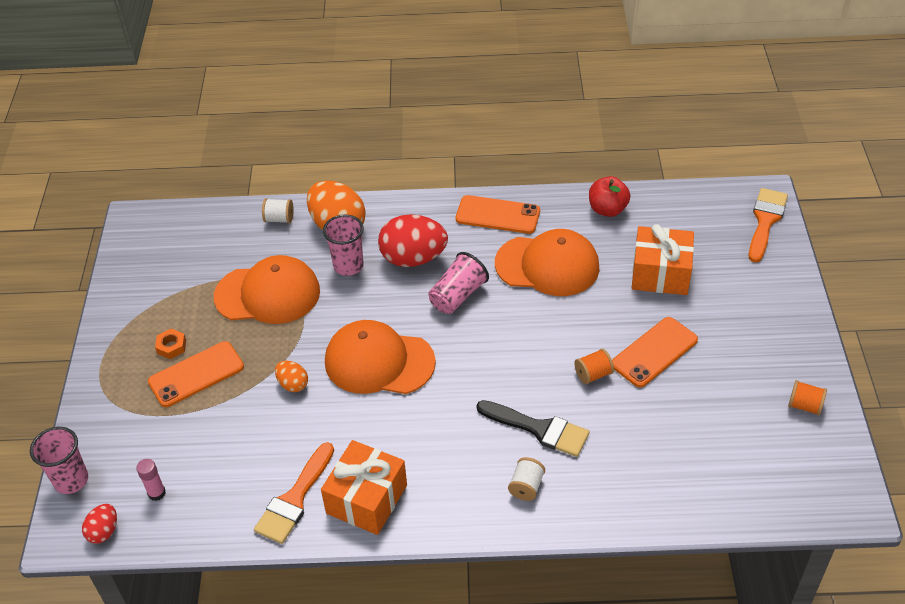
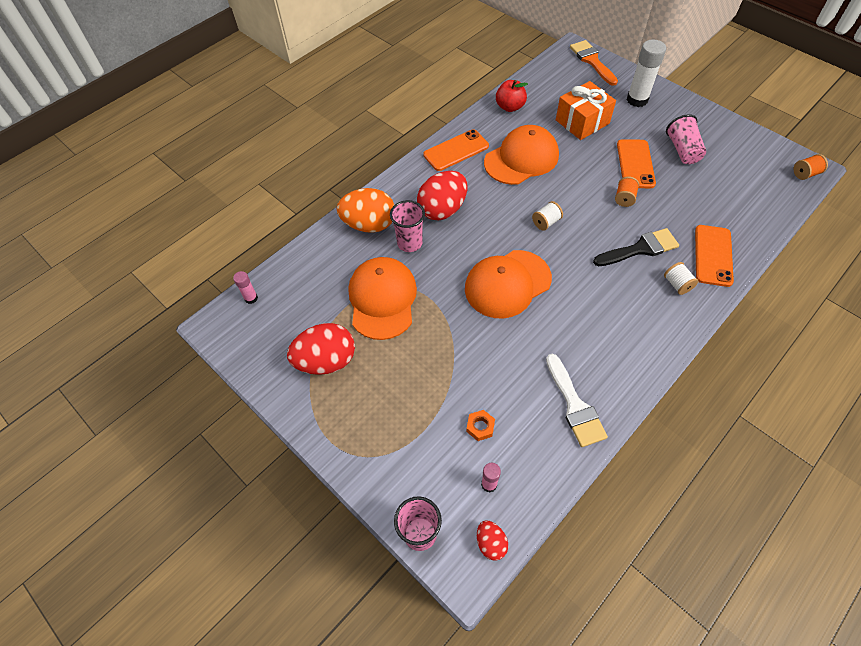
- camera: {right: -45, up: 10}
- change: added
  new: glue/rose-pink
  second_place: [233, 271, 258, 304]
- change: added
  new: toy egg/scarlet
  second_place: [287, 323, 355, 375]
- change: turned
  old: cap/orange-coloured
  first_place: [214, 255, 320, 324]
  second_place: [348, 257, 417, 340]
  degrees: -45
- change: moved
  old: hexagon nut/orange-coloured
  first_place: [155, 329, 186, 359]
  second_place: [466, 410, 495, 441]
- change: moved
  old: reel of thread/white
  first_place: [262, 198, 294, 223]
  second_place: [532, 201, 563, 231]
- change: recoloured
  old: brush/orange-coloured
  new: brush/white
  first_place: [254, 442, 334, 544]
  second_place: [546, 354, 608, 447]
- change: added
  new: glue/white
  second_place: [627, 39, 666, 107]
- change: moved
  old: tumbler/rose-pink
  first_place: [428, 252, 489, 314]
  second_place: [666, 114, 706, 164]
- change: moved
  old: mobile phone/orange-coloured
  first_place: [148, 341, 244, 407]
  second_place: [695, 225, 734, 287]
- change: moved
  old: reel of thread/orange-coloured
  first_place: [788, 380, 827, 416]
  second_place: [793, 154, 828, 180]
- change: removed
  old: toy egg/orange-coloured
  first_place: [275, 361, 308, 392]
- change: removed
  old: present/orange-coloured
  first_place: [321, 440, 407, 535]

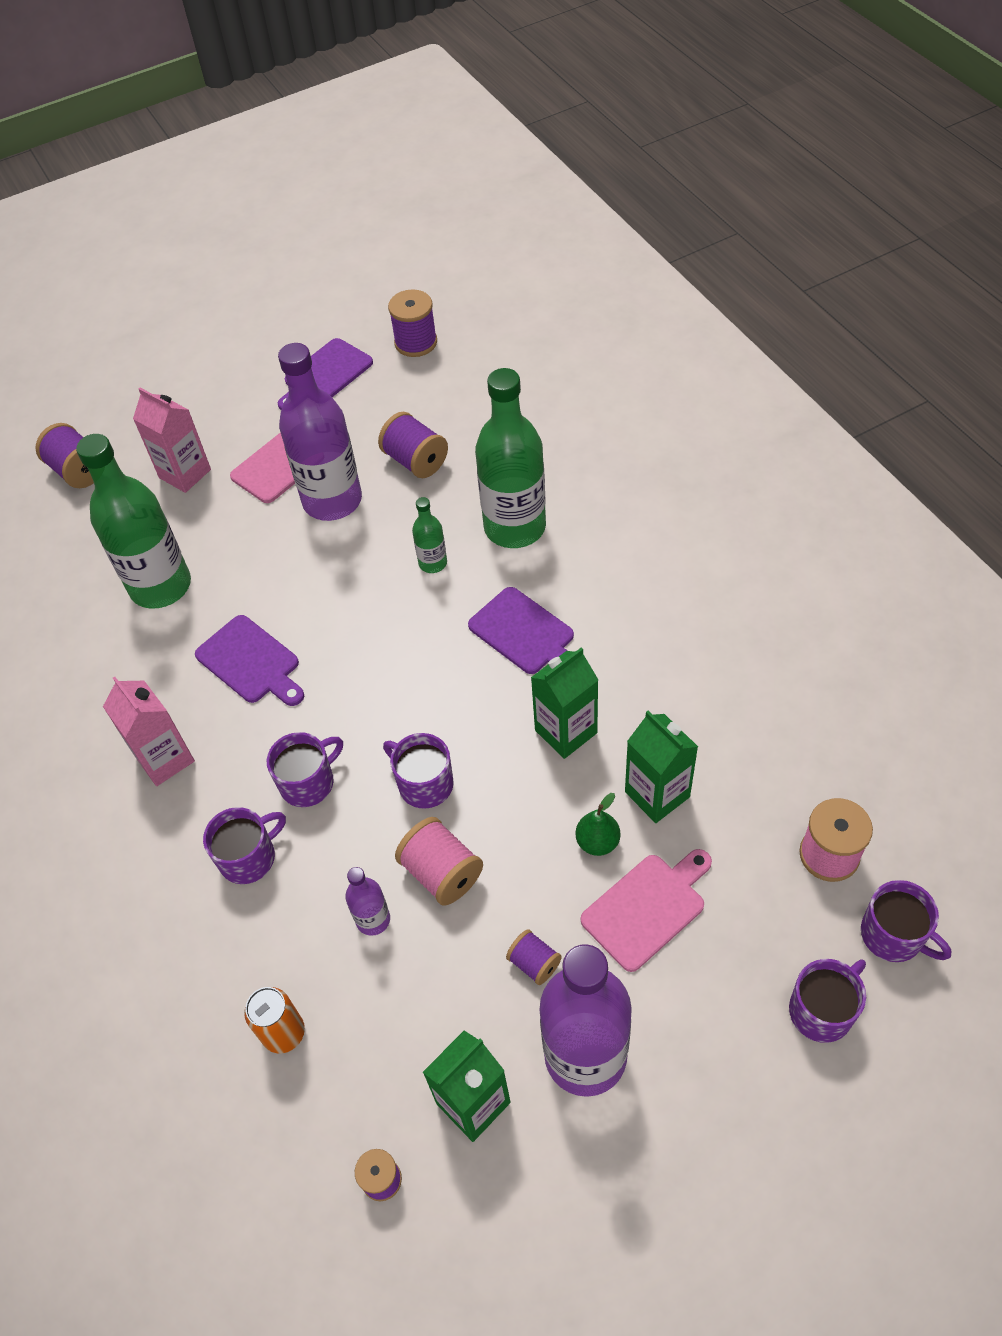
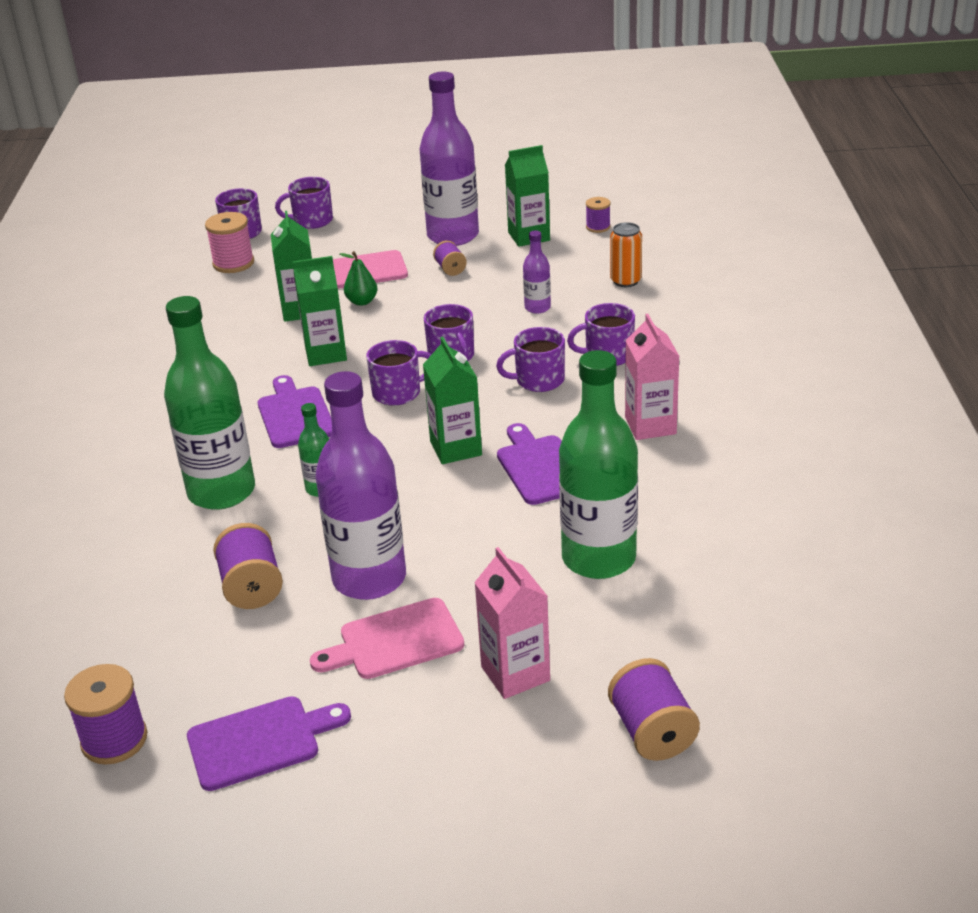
- camera: {right: -155, up: -20}
- change: added
  new: coffee mug/royal purple
  second_place: [366, 340, 431, 406]
- change: added
  new: juice carton/leaf-green
  second_place: [423, 336, 482, 464]
- change: removed
  old: reel of thread/rose-pink
  first_place: [395, 817, 483, 905]

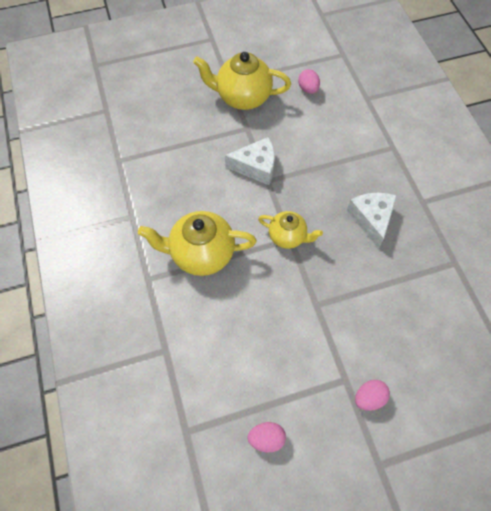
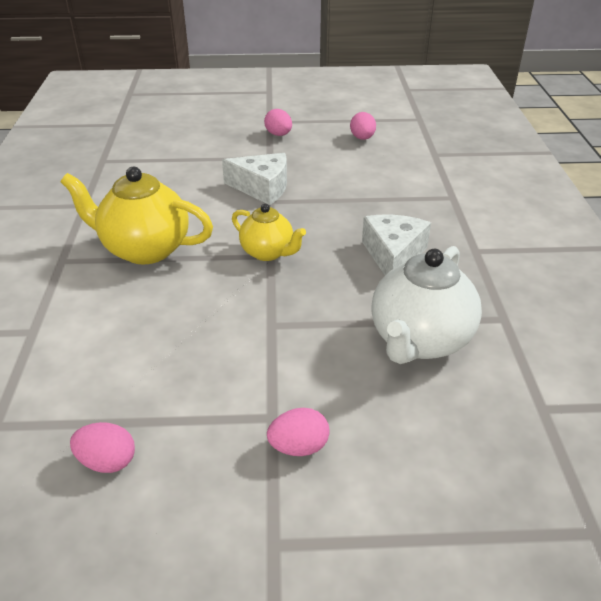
- camera: {right: 15, up: -25}
- change: replaced
  old: teapot/yellow
  new: toy egg/rose-pink
  first_place: [193, 52, 291, 110]
  second_place: [264, 109, 292, 136]
- change: added
  new: teapot/white
  second_place: [371, 246, 482, 364]

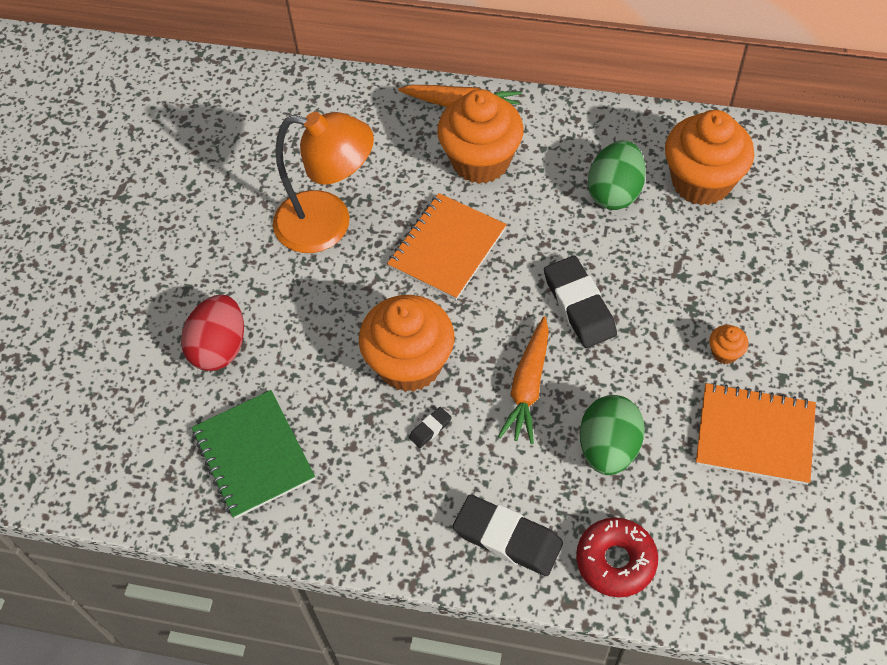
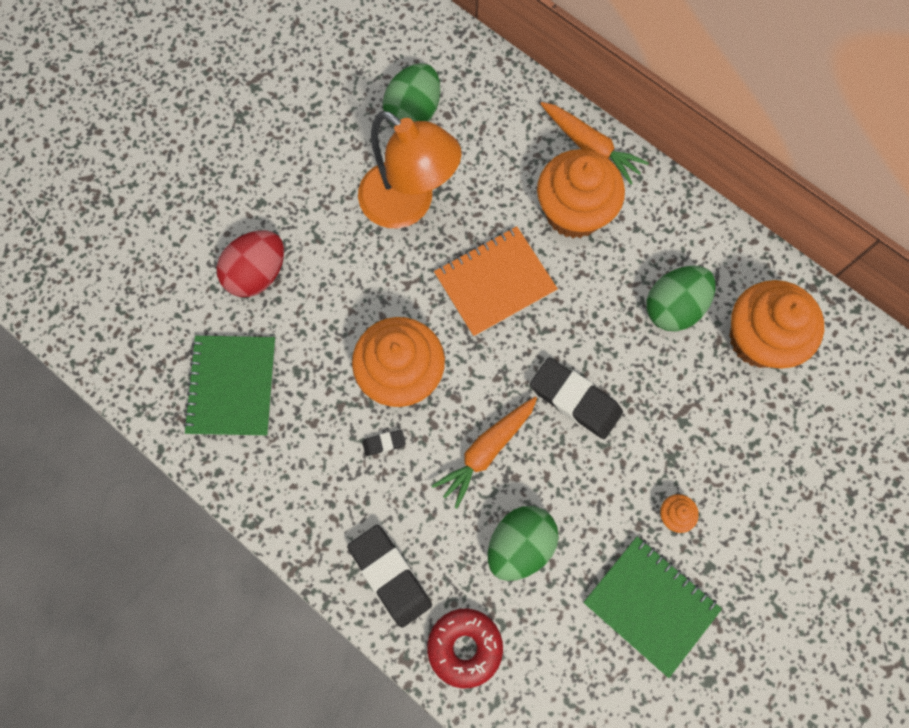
- camera: {right: 25, up: 15}
- change: added
  new: toy egg/leaf-green
  second_place: [383, 63, 440, 127]
- change: turned
  old: pencil eraser/black
  first_place: [544, 256, 617, 348]
  second_place: [530, 357, 623, 439]
  degrees: -60
- change: recoloured
  old: exercise book/orange-coloured
  new: exercise book/leaf-green
  first_place: [696, 383, 816, 485]
  second_place: [583, 537, 722, 678]

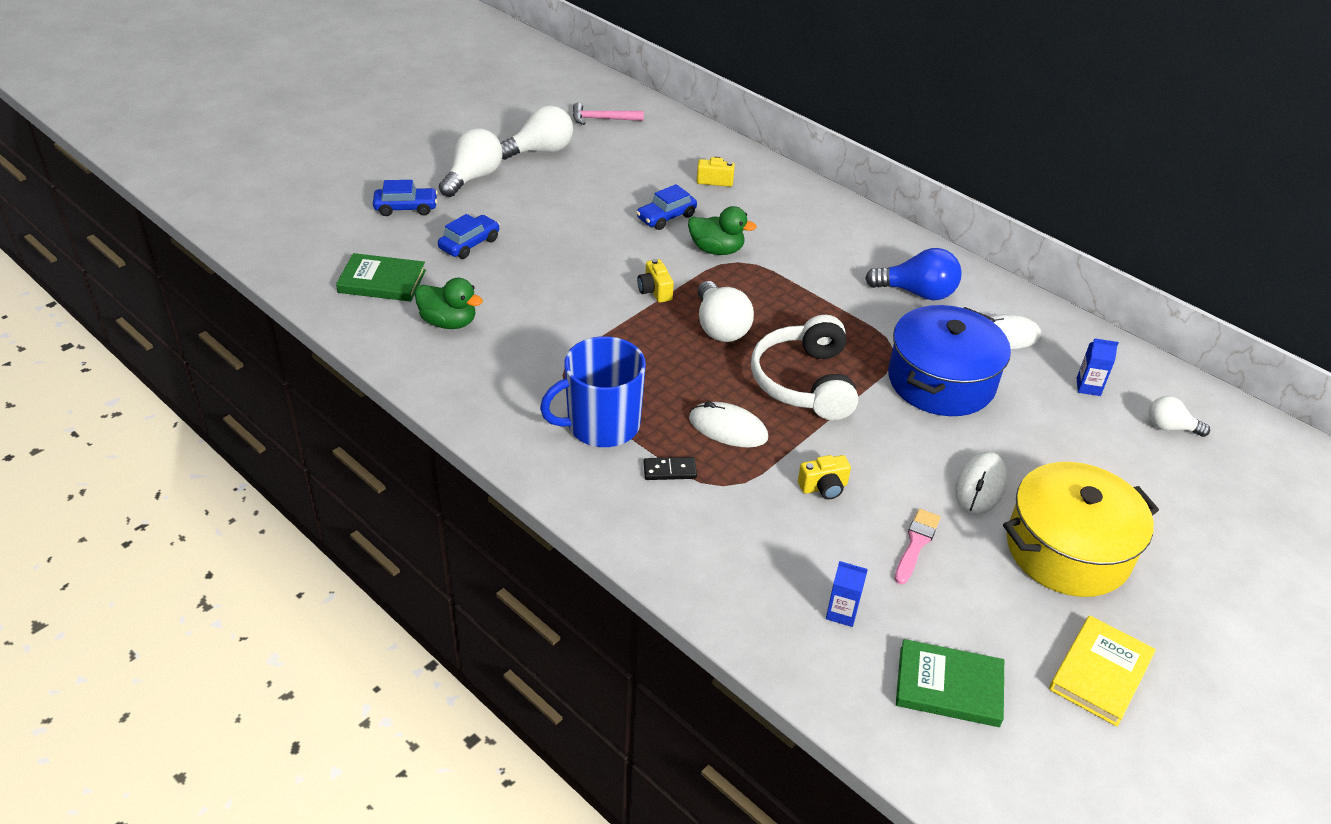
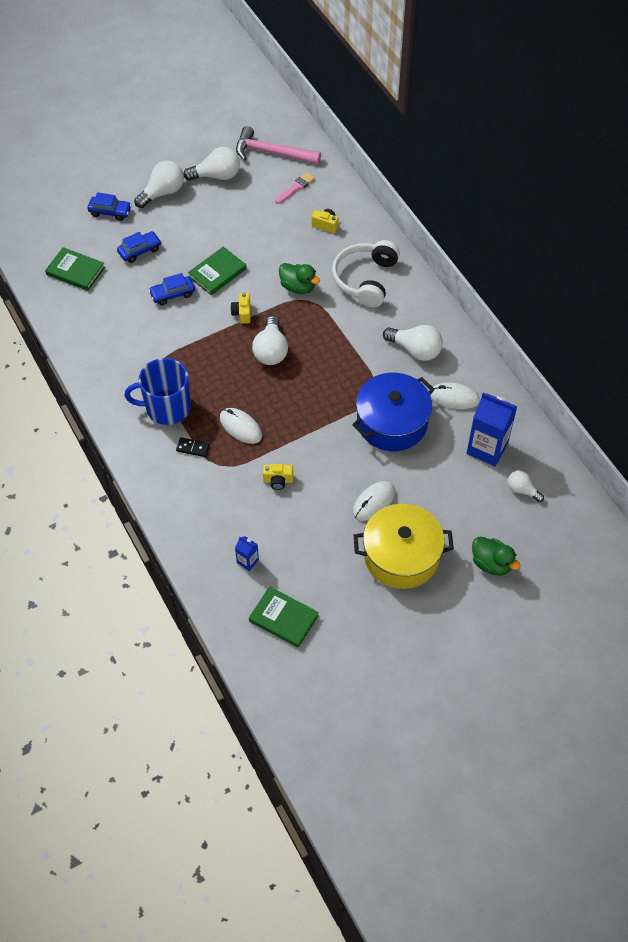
- camera: {right: 20, up: 15}
- change: moved
  old: toy car/blue
  first_place: [636, 184, 697, 230]
  second_place: [149, 273, 195, 305]
- change: added
  new: hardcover/leaf-green
  second_place: [188, 247, 247, 295]
- change: resized
  old: hammer/rose-pink
  first_place: [573, 103, 644, 125]
  second_place: [236, 126, 321, 164]
  factor: 1.65
- change: moved
  old: brush/rose-pink
  first_place: [895, 509, 941, 584]
  second_place: [275, 172, 315, 204]
- change: moved
  old: over-ear headphones/white
  first_place: [751, 315, 858, 420]
  second_place: [332, 240, 400, 308]
- change: recoloured
  old: lightbulb/blue
  new: lightbulb/white
  first_place: [865, 248, 962, 300]
  second_place: [383, 325, 443, 361]
- change: resized
  old: juice carton/blue
  first_place: [1077, 338, 1119, 396]
  second_place: [467, 393, 518, 466]
  factor: 2.1
- change: moved
  old: duck/leaf-green
  first_place: [415, 278, 483, 329]
  second_place: [472, 537, 520, 576]
- change: removed
  old: hardcover/yellow
  first_place: [1049, 616, 1156, 727]

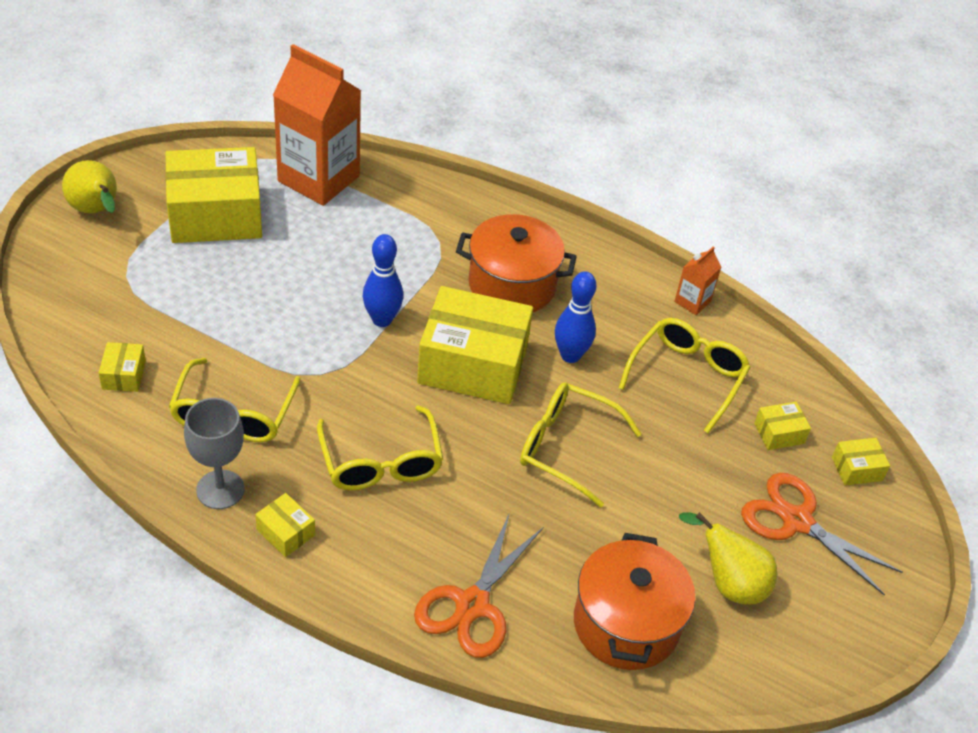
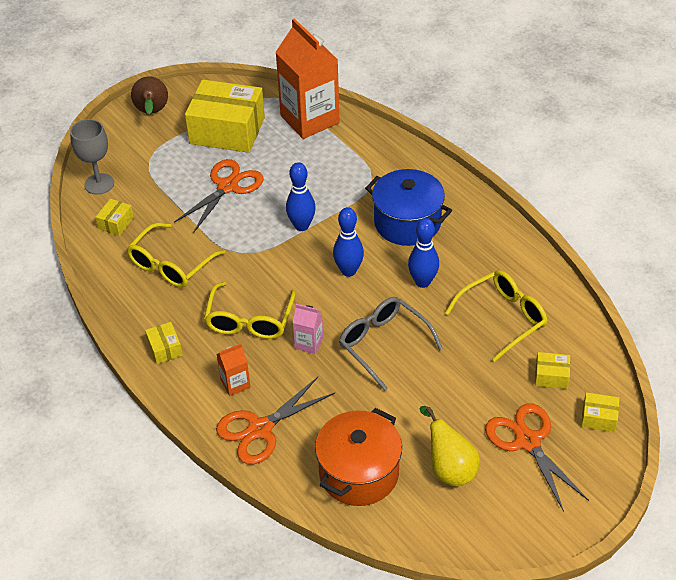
- camera: {right: 30, up: 0}
- change: moved
  old: chalice/grey
  first_place: [184, 398, 244, 509]
  second_place: [70, 119, 114, 195]
- change: recoloured
  old: toy pear/yellow
  new: toy pear/russet
  first_place: [62, 160, 117, 213]
  second_place: [131, 76, 168, 114]
- change: added
  new: pair of scissors/orange-coloured
  second_place: [174, 159, 263, 233]
- change: moved
  old: juice carton/orange-coloured
  first_place: [674, 246, 721, 315]
  second_place: [217, 343, 251, 396]
- change: added
  new: juice carton/rose-pink
  second_place: [292, 304, 323, 354]
- change: replaced
  old: box/yellow
  new: bowling pin/blue
  first_place: [417, 286, 533, 404]
  second_place: [333, 207, 364, 277]
- change: recoloured
  old: glasses/yellow
  new: glasses/grey
  first_place: [520, 382, 641, 507]
  second_place: [339, 297, 443, 391]
- change: recoloured
  old: cooking pot/orange-coloured
  new: cooking pot/blue
  first_place: [456, 214, 577, 312]
  second_place: [365, 169, 452, 246]

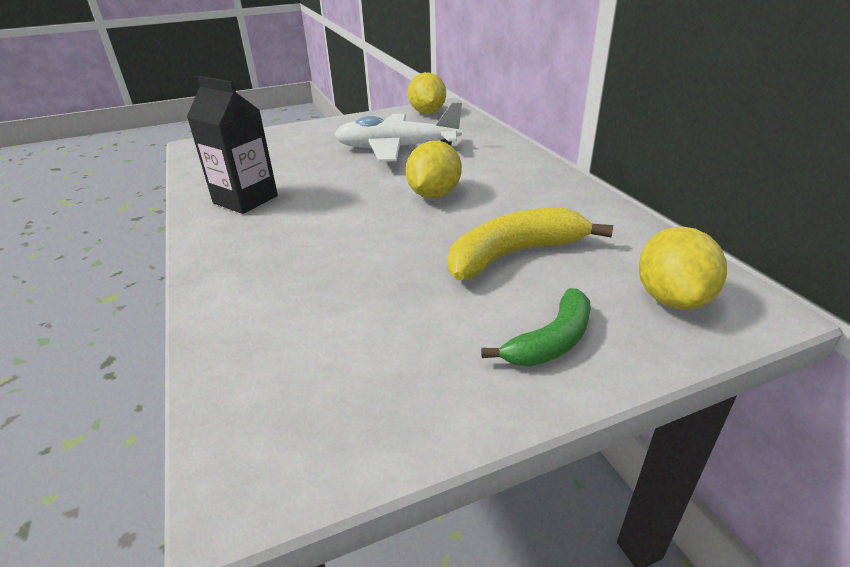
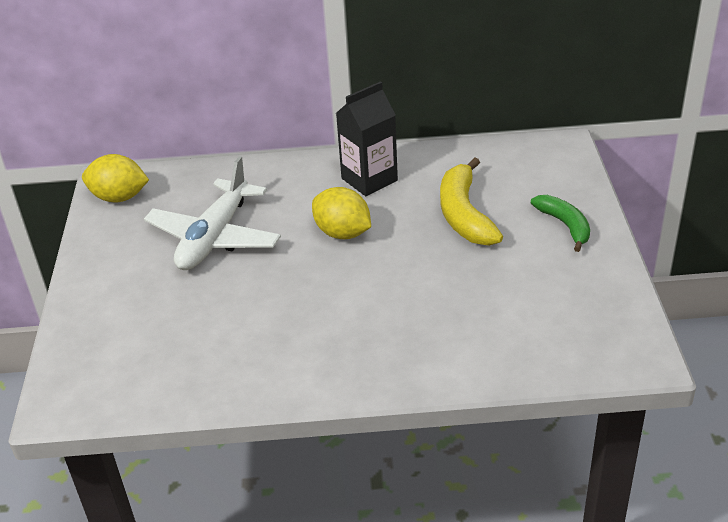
- camera: {right: -70, up: 5}
- change: moved
  old: juice carton/black
  first_place: [187, 76, 278, 214]
  second_place: [336, 81, 398, 196]
- change: removed
  old: lemon/yellow
  first_place: [639, 226, 727, 310]

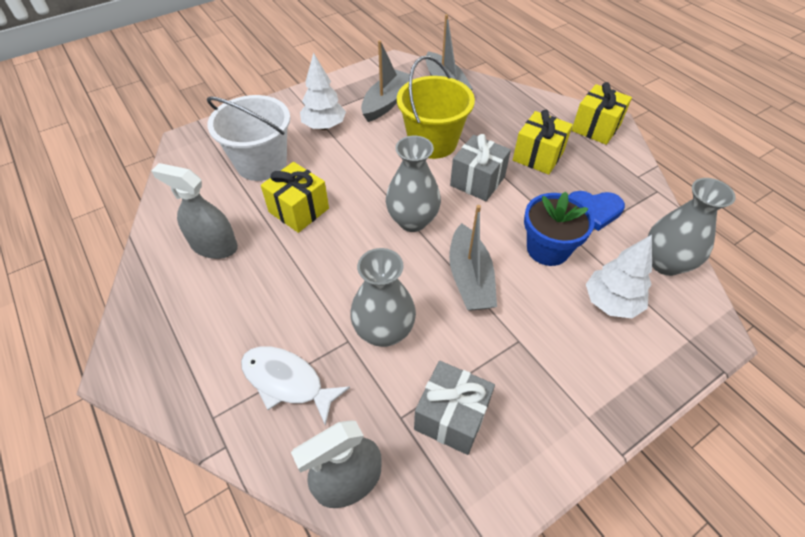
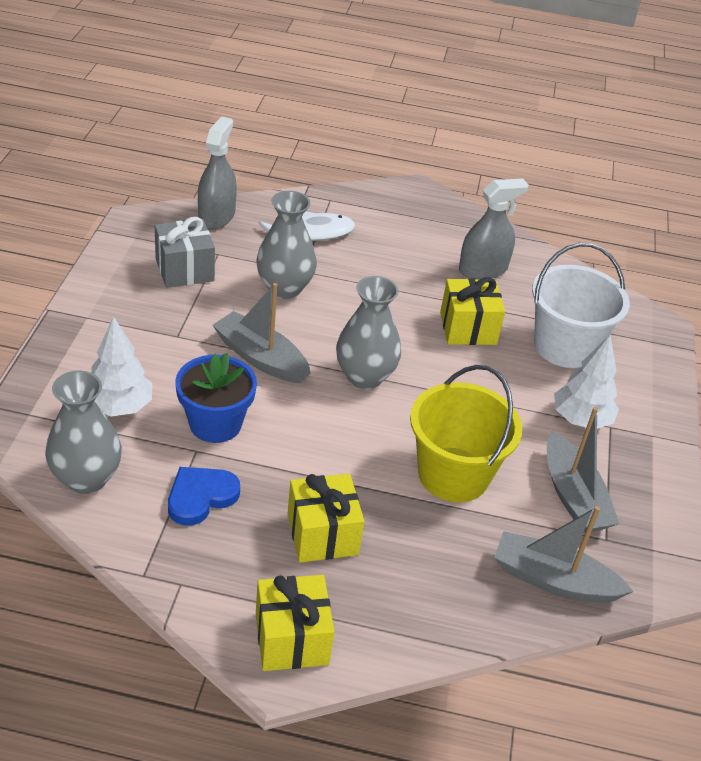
- camera: {right: 130, up: -10}
- change: removed
  old: present/grey
  first_place: [450, 134, 511, 201]

